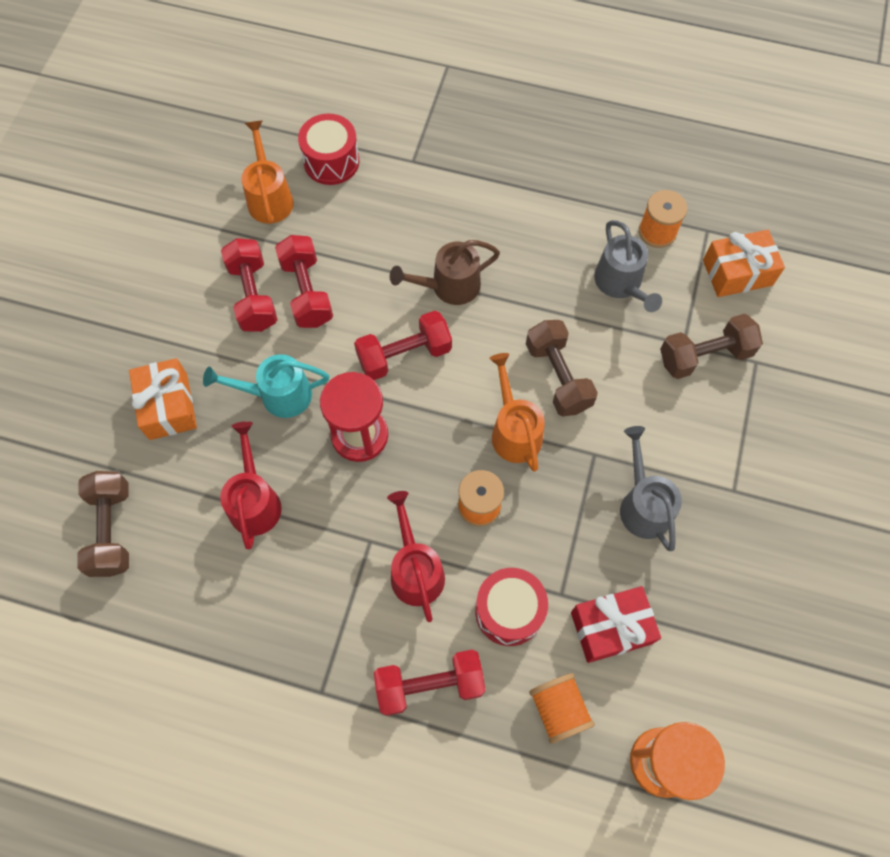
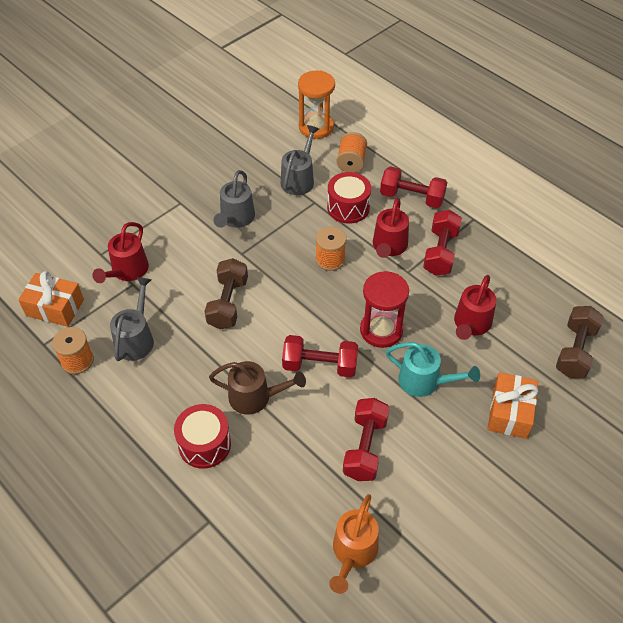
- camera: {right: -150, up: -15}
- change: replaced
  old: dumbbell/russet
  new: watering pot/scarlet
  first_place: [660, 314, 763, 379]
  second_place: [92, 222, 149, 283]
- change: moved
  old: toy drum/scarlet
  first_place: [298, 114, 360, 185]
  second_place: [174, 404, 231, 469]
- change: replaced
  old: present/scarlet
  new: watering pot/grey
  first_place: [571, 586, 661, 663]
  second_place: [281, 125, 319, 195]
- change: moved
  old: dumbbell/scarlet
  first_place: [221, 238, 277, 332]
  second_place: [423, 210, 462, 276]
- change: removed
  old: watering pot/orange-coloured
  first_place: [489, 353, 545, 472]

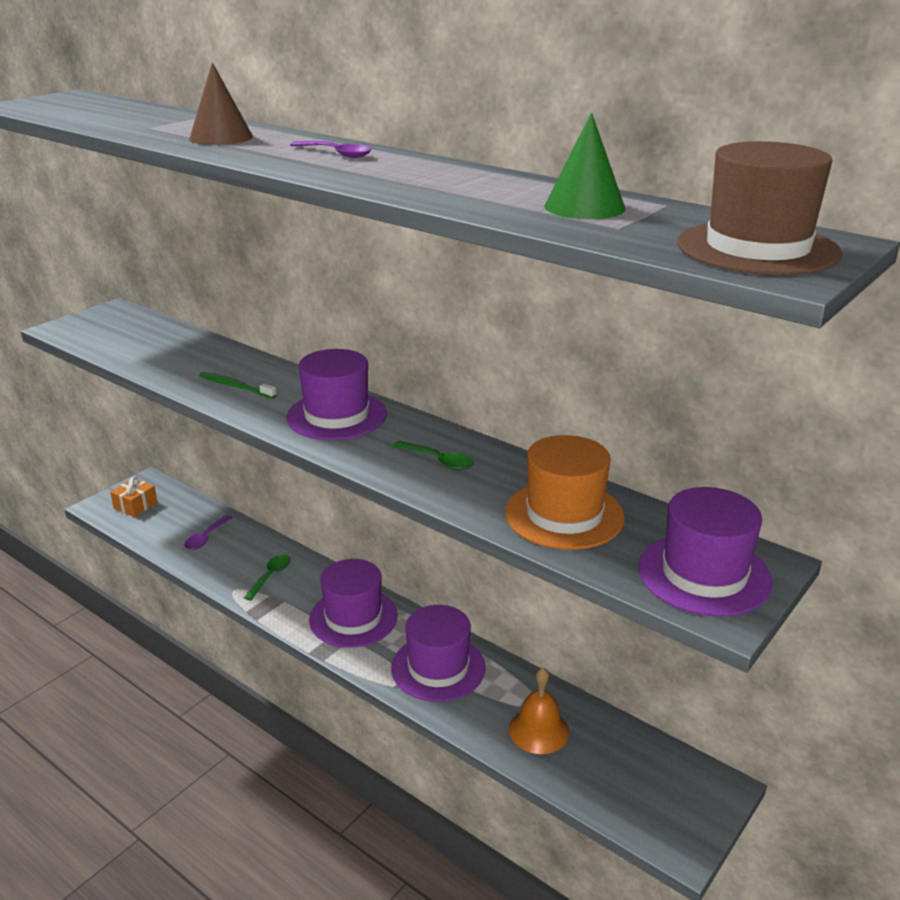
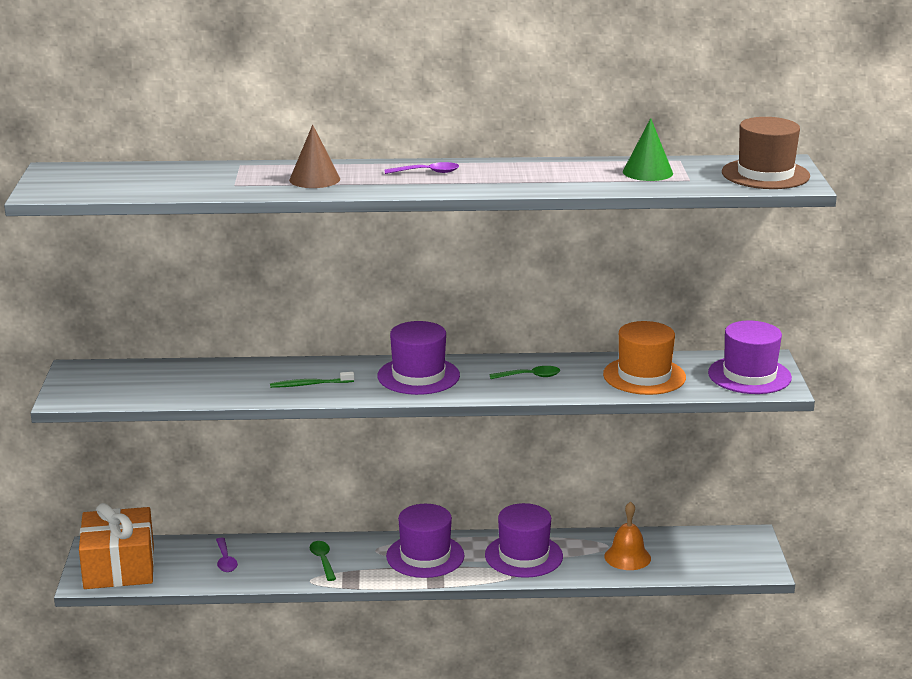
- camera: {right: -40, up: -5}
- change: resized
  old: present/orange-coloured
  first_place: [110, 477, 158, 517]
  second_place: [79, 503, 154, 589]
  factor: 2.15

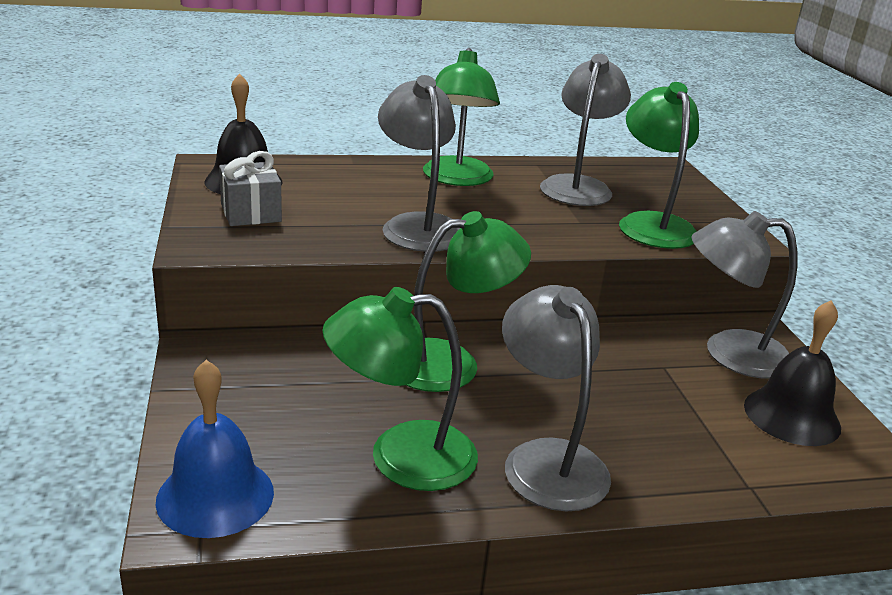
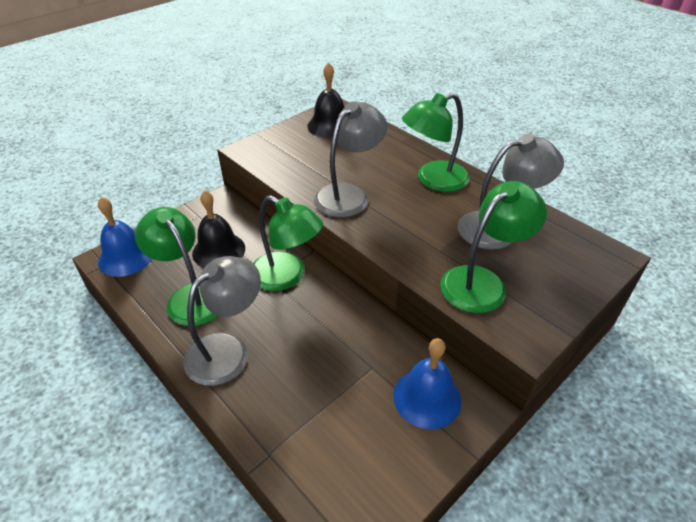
- camera: {right: 60, up: 15}
- change: moved
  old: bell/black
  first_place: [744, 300, 841, 446]
  second_place: [192, 191, 245, 268]
- change: replaced
  old: lamp/grey
  new: bell/blue
  first_place: [692, 211, 797, 379]
  second_place: [393, 338, 461, 429]
- change: removed
  old: present/grey
  first_place: [219, 151, 282, 226]

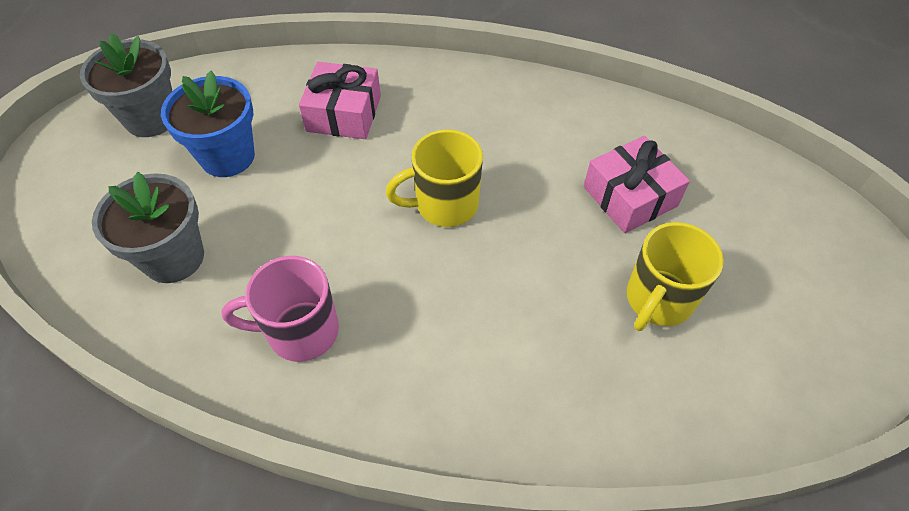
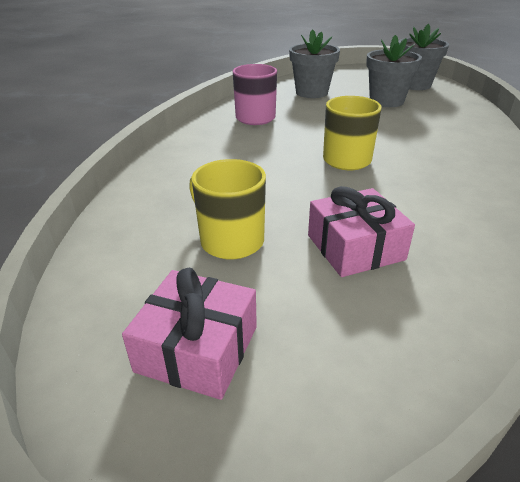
- camera: {right: 100, up: -20}
- change: moved
  old: present/rose-pink
  first_place: [299, 62, 381, 139]
  second_place: [122, 268, 257, 400]
- change: recoloured
  old: plant pot/blue
  new: plant pot/grey
  first_place: [161, 71, 255, 177]
  second_place: [366, 35, 422, 107]

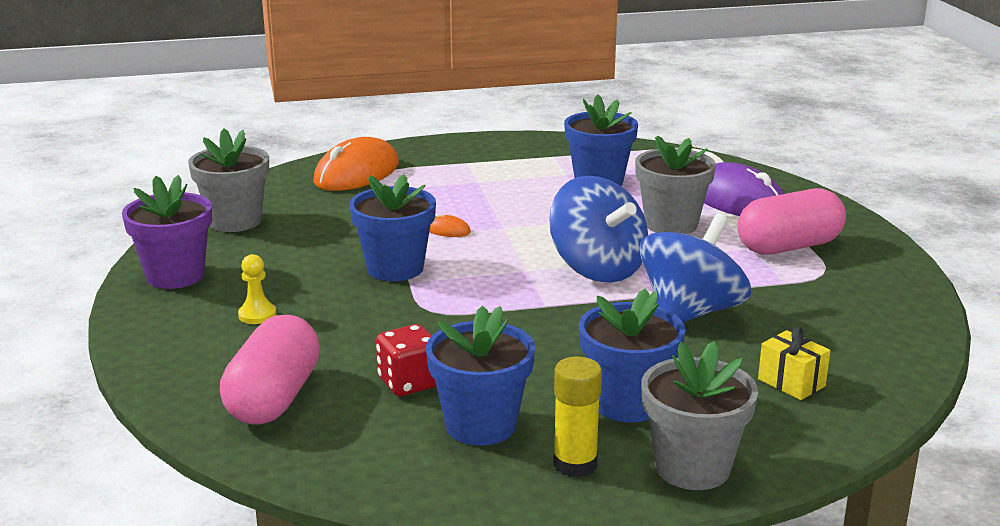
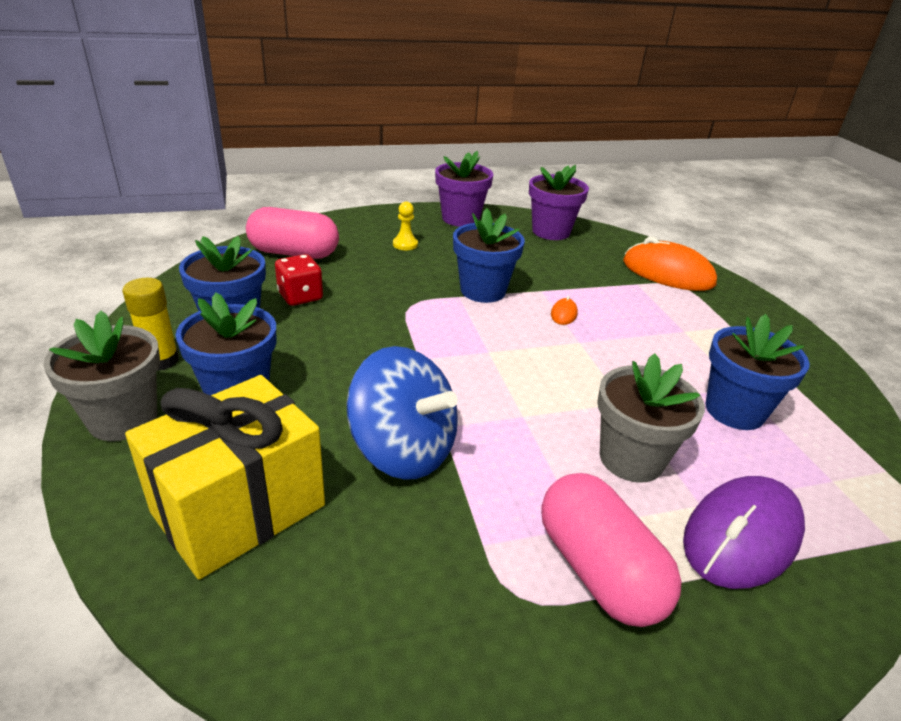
- camera: {right: 85, up: 10}
- change: resized
  old: present/yellow
  first_place: [758, 326, 830, 400]
  second_place: [125, 375, 325, 580]
  factor: 2.33
- change: recoloured
  old: plant pot/grey
  new: plant pot/royal purple
  first_place: [188, 128, 269, 232]
  second_place: [529, 165, 589, 240]
- change: removed
  old: spinning top/blue
  first_place: [549, 176, 648, 283]

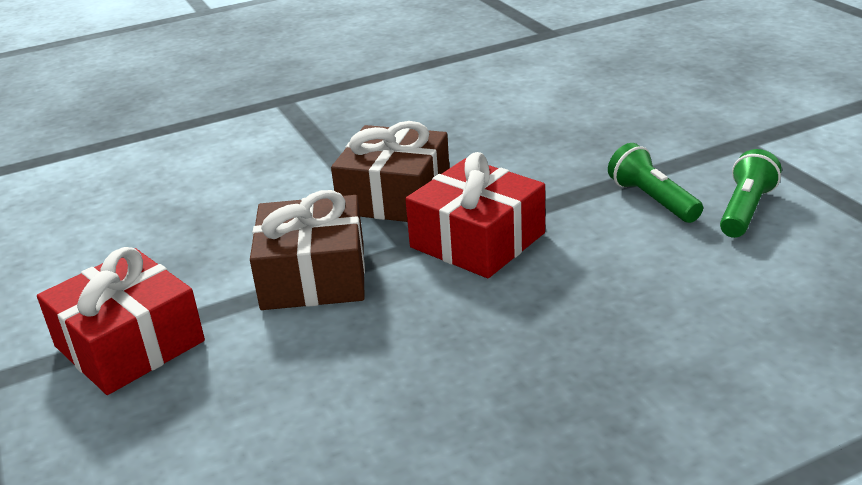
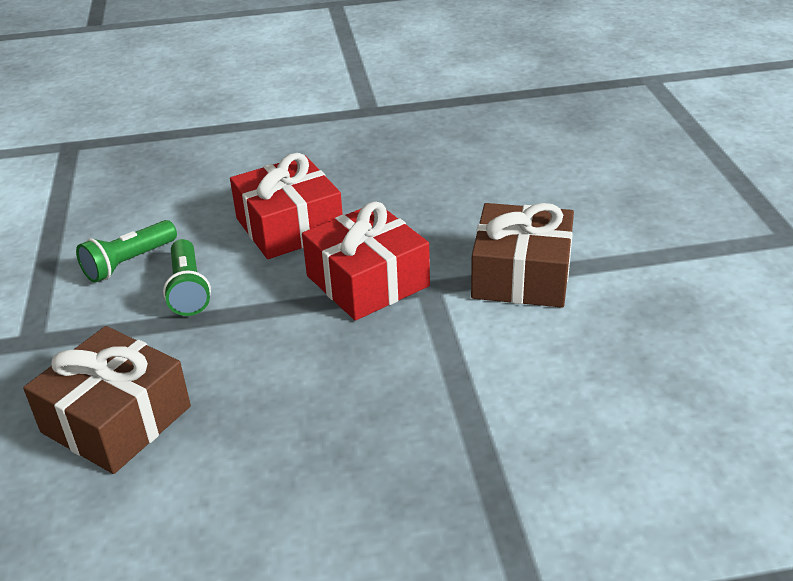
- camera: {right: -165, up: 5}
- change: moved
  old: present/russet
  first_place: [331, 121, 449, 222]
  second_place: [23, 326, 191, 474]
- change: moved
  old: present/scarlet
  first_place: [37, 247, 205, 395]
  second_place: [230, 153, 343, 259]

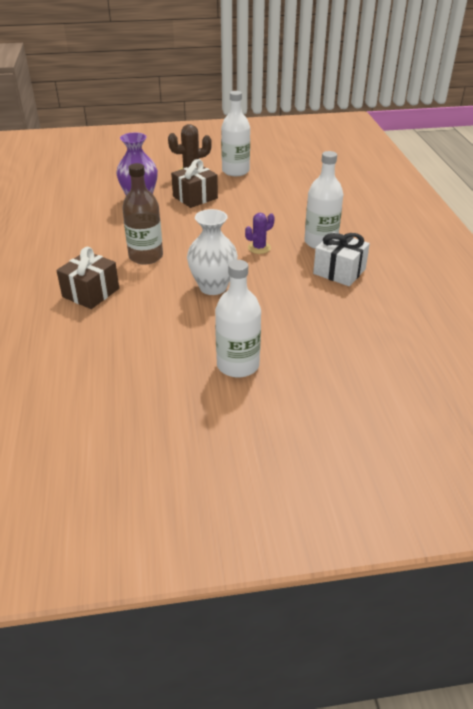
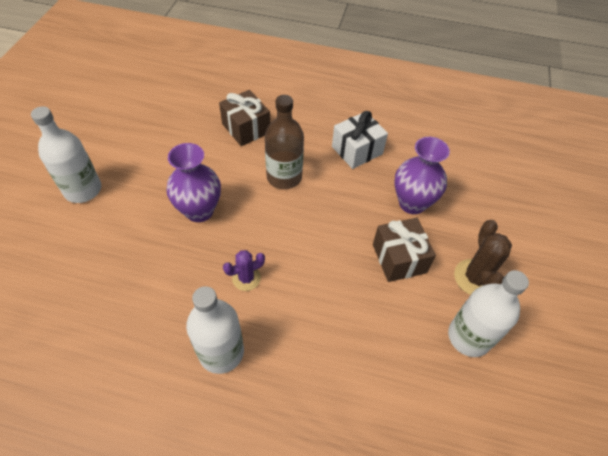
- camera: {right: 110, up: 15}
- change: recoloured
  old: flower vase/white
  new: flower vase/royal purple
  first_place: [187, 209, 238, 295]
  second_place: [166, 143, 221, 222]
- change: turned
  old: prickly plant/royal purple
  first_place: [245, 213, 275, 254]
  second_place: [223, 250, 265, 291]
  degrees: 75
- change: moved
  old: present/white
  first_place: [313, 232, 370, 286]
  second_place: [332, 111, 388, 169]

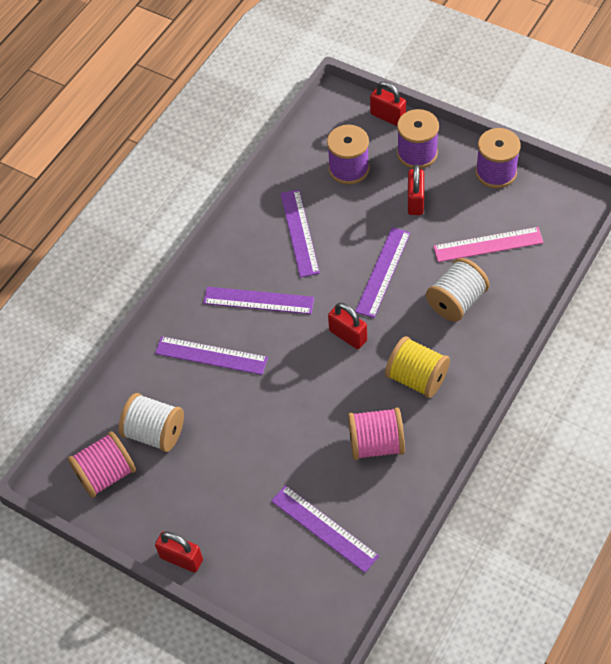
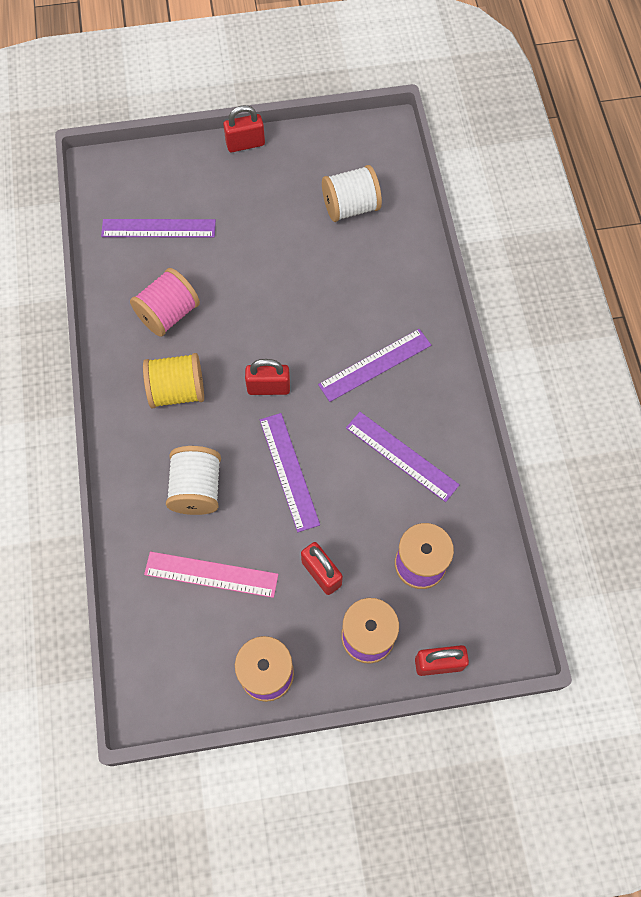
- camera: {right: 135, up: 10}
- change: turned
  old: measuring stick/rose-pink
  first_place: [433, 227, 544, 262]
  second_place: [144, 552, 278, 598]
  degrees: 60
- change: removed
  old: reel of thread/rose-pink
  first_place: [68, 431, 136, 498]
- change: removed
  old: measuring stick/royal purple
  first_place: [155, 336, 268, 375]

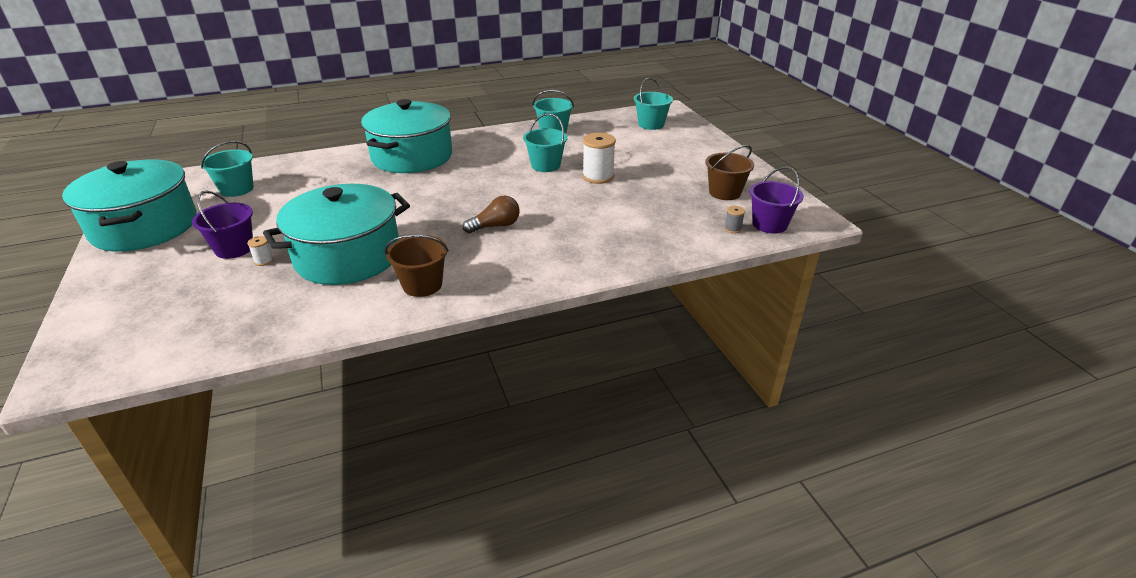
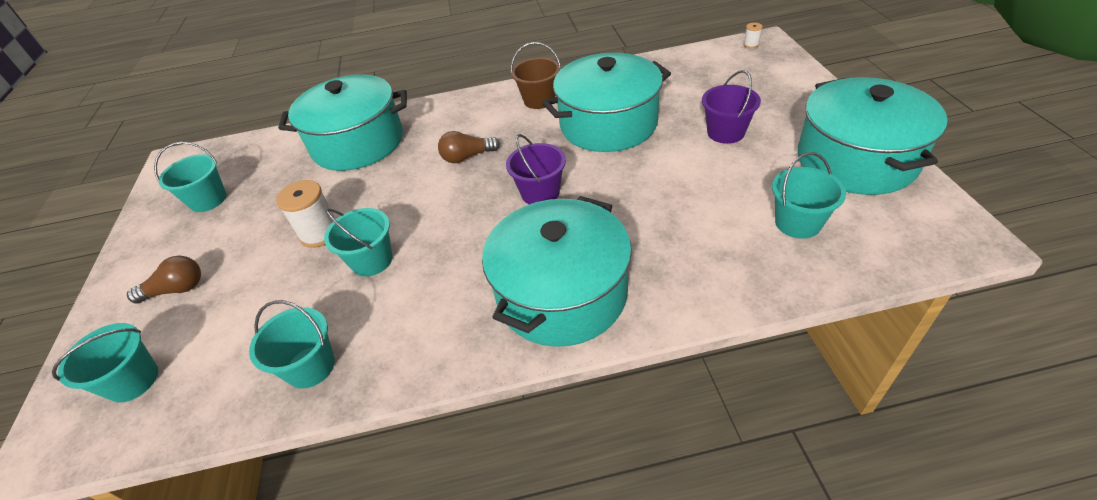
- camera: {right: -165, up: 10}
- change: added
  new: lightbulb/russet
  second_place: [127, 255, 201, 304]
- change: recoloured
  old: bucket/russet
  new: bucket/teal
  first_place: [705, 145, 754, 200]
  second_place: [154, 142, 227, 212]
- change: added
  new: cooking pot/teal
  second_place: [278, 74, 407, 171]
- change: moved
  old: bucket/royal purple
  first_place: [750, 167, 804, 234]
  second_place: [506, 134, 566, 204]
- change: moved
  old: reel of thread/white
  first_place: [247, 236, 274, 266]
  second_place: [744, 23, 763, 48]
- change: removed
  old: reel of thread/grey
  first_place: [724, 206, 745, 233]

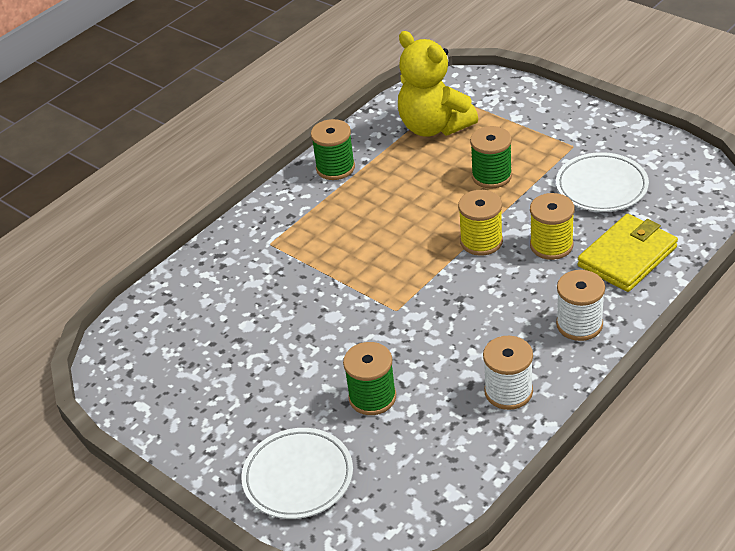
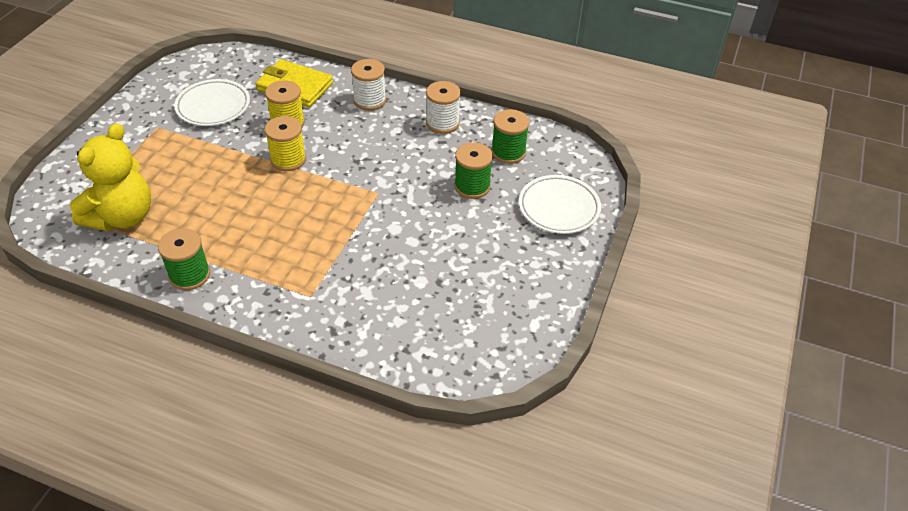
- camera: {right: -115, up: 5}
- change: moved
  old: reel of thread/leaf-green
  first_place: [470, 126, 512, 189]
  second_place: [491, 109, 530, 164]

